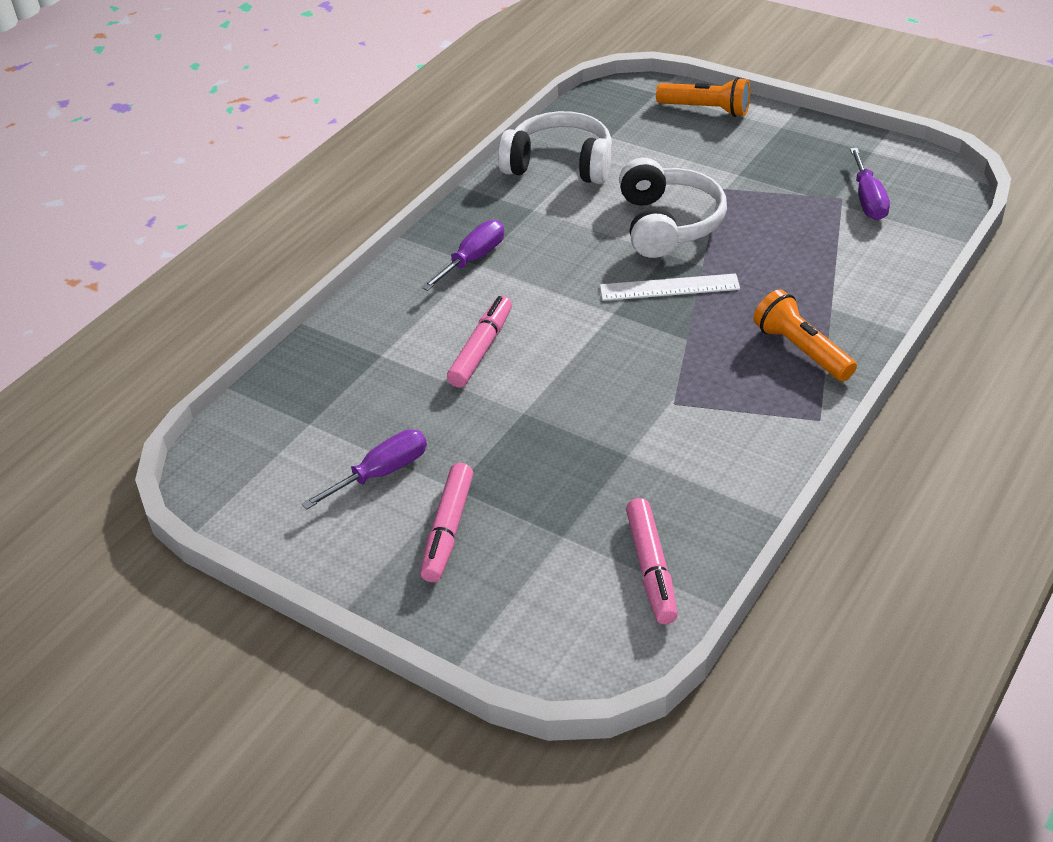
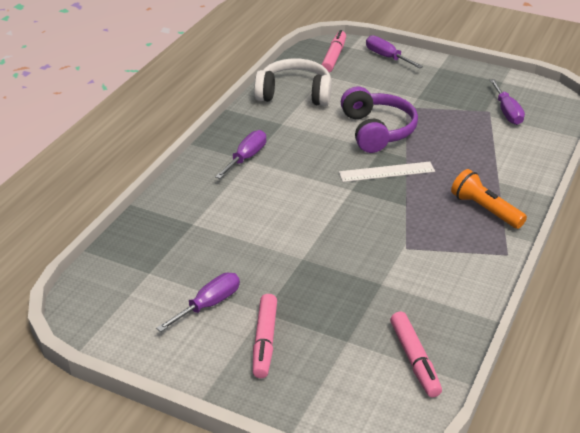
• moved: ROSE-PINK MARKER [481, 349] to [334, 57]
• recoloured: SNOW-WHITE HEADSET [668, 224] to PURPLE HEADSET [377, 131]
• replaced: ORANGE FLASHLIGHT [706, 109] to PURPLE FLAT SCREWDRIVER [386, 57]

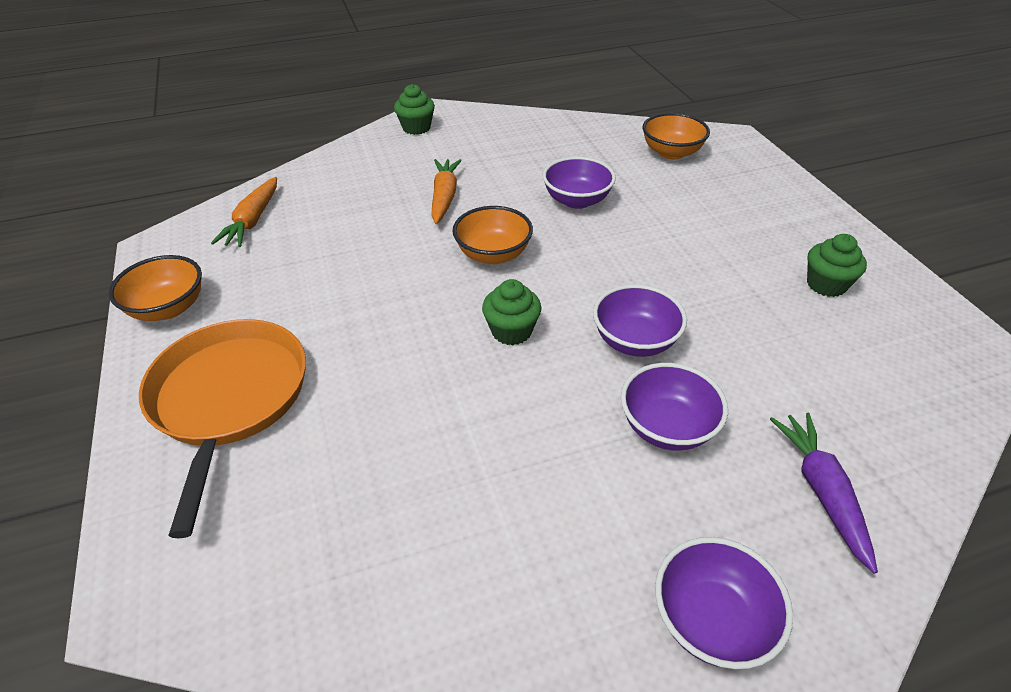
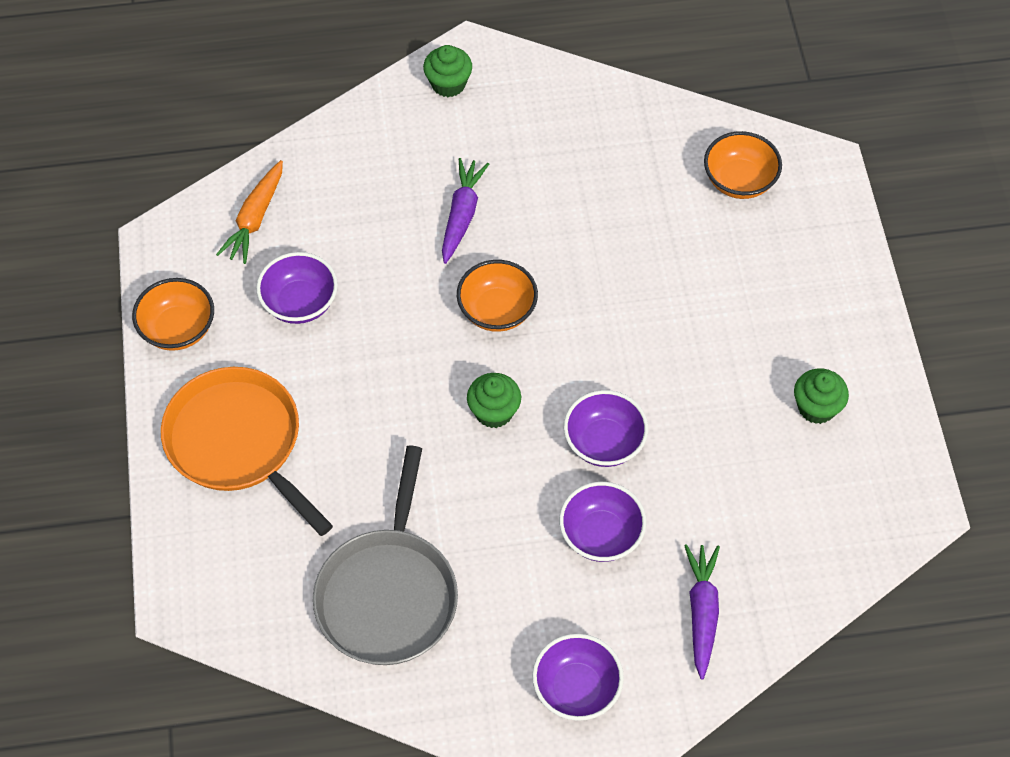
• turned: ORANGE PAN [229, 398] = [238, 442] 45 degrees counterclockwise
• moved: PURPLE DEEP DISH [577, 200] to [300, 303]
• added: ASH-GREY PAN [388, 595]
• recoloured: ORANGE TOY CARROT [444, 197] to PURPLE TOY CARROT [462, 215]

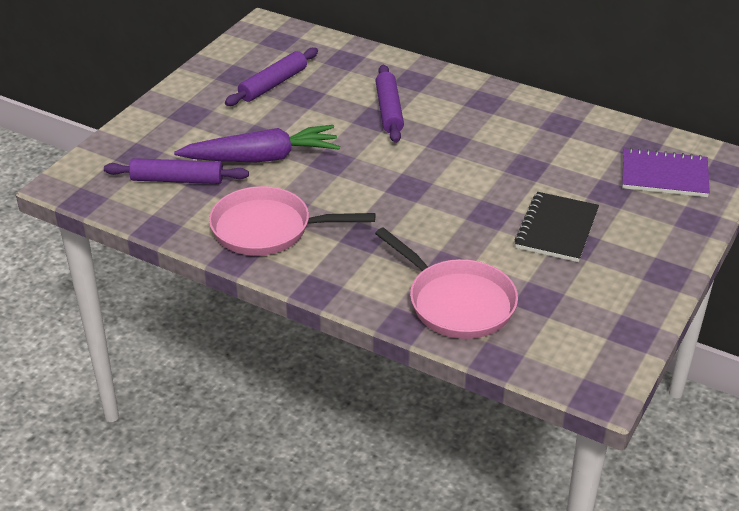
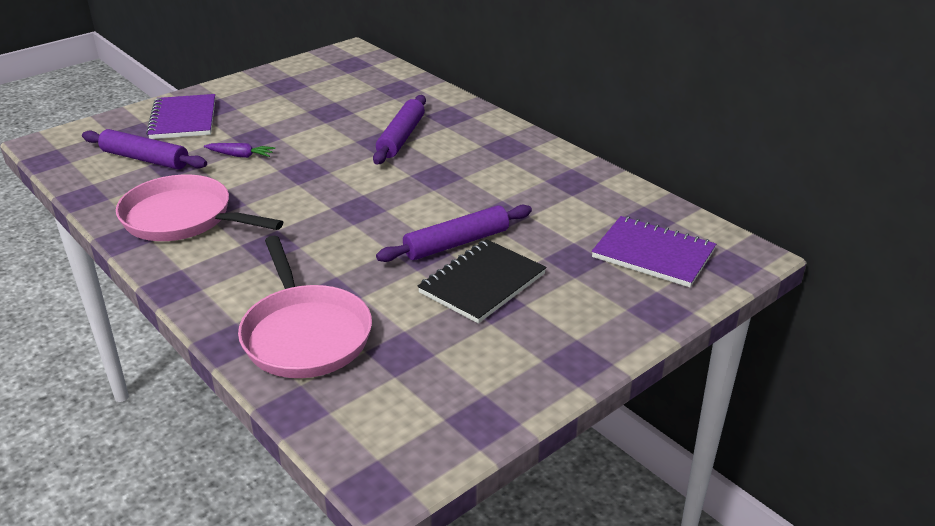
• added: PURPLE NOTEBOOK [183, 119]
• resized: PURPLE TOY CARROT [262, 158] = [240, 155] x0.42
• moved: PURPLE DOUGH ROLLER [273, 84] to [456, 243]

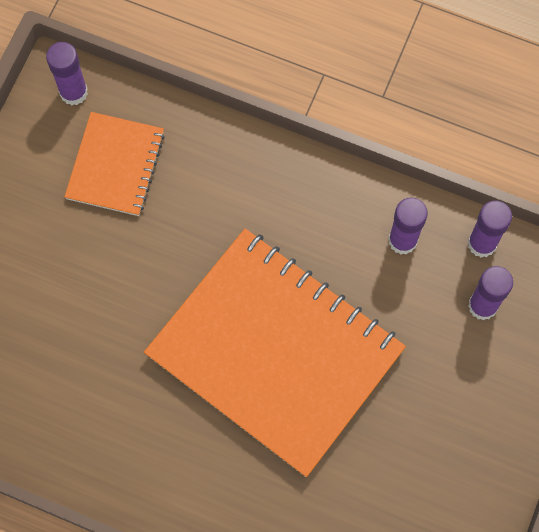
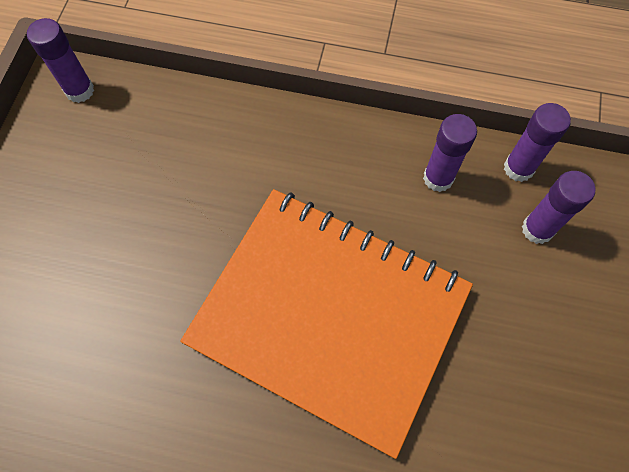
• removed: ORANGE NOTEBOOK [115, 165]

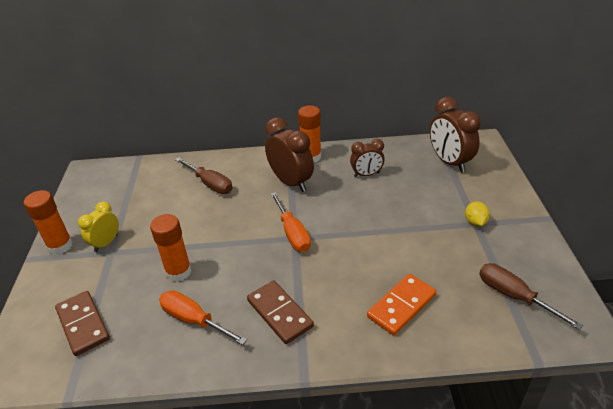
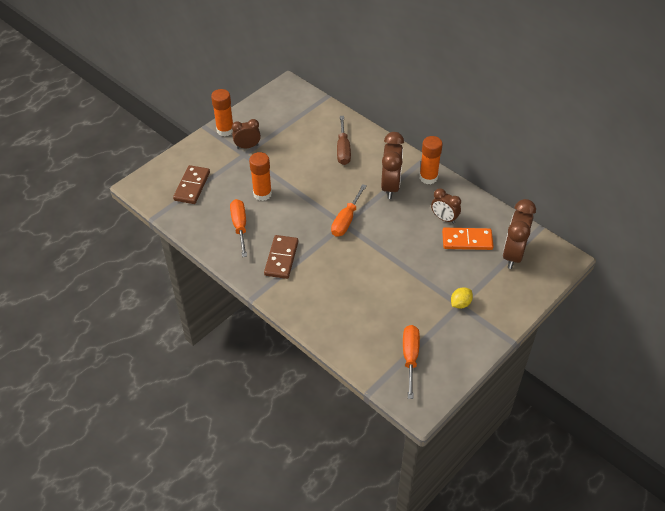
• recoloured: GOLDEN ALARM CLOCK [106, 243] to DARK BROWN ALARM CLOCK [247, 146]
• recoloured: DARK BROWN FLAT SCREWDRIVER [514, 296] to ORANGE FLAT SCREWDRIVER [410, 358]
• moved: ORANGE DOMINO [401, 306] to [467, 240]

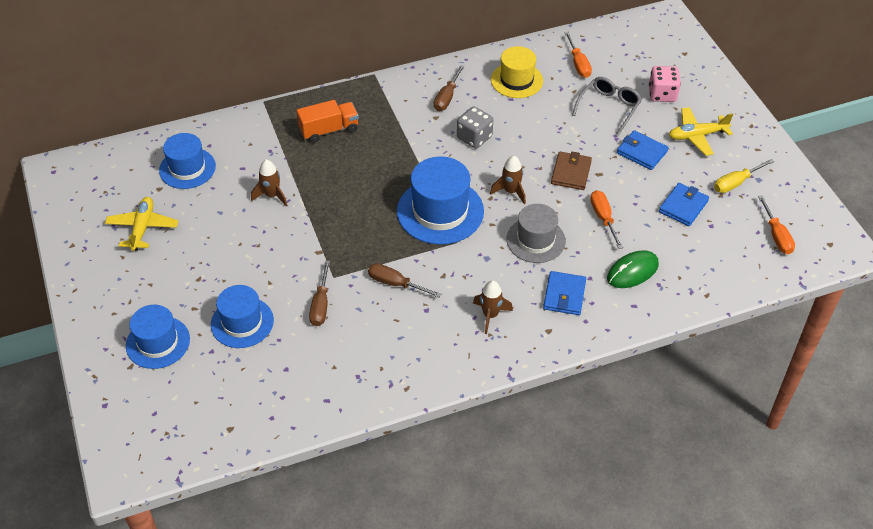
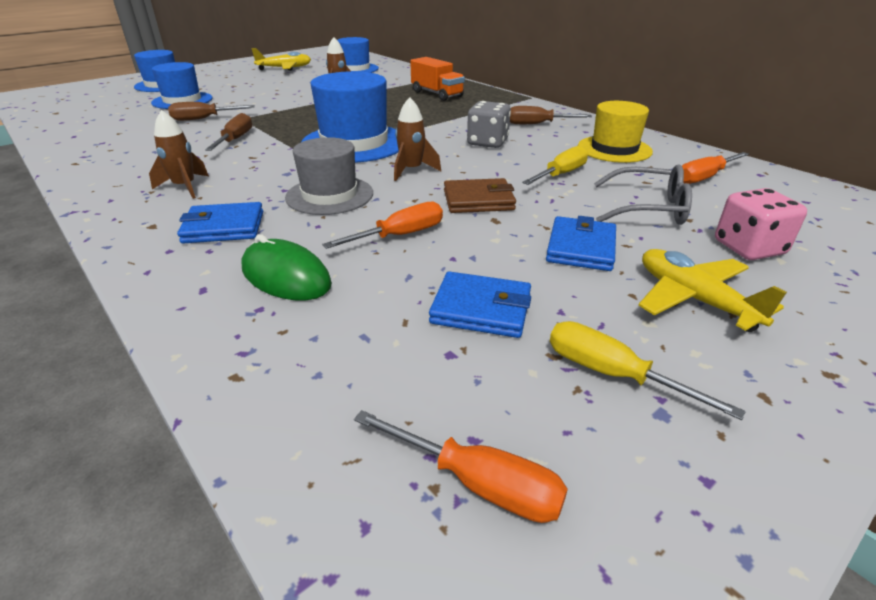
• turned: ORANGE FLAT SCREWDRIVER [776, 236] = [479, 484] 120 degrees counterclockwise
• added: GOLDEN FLAT SCREWDRIVER [561, 174]

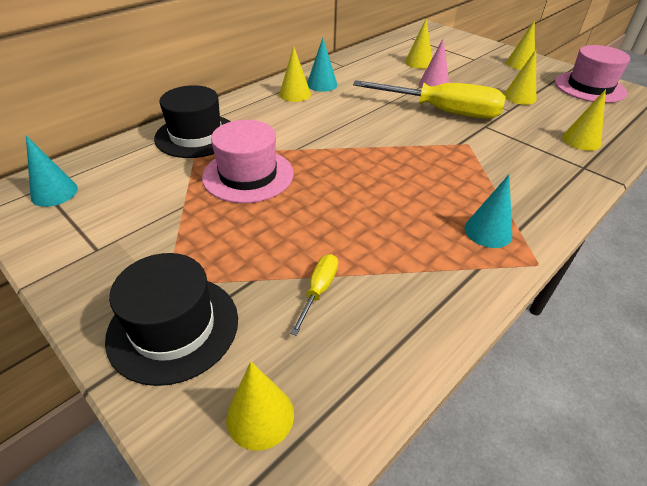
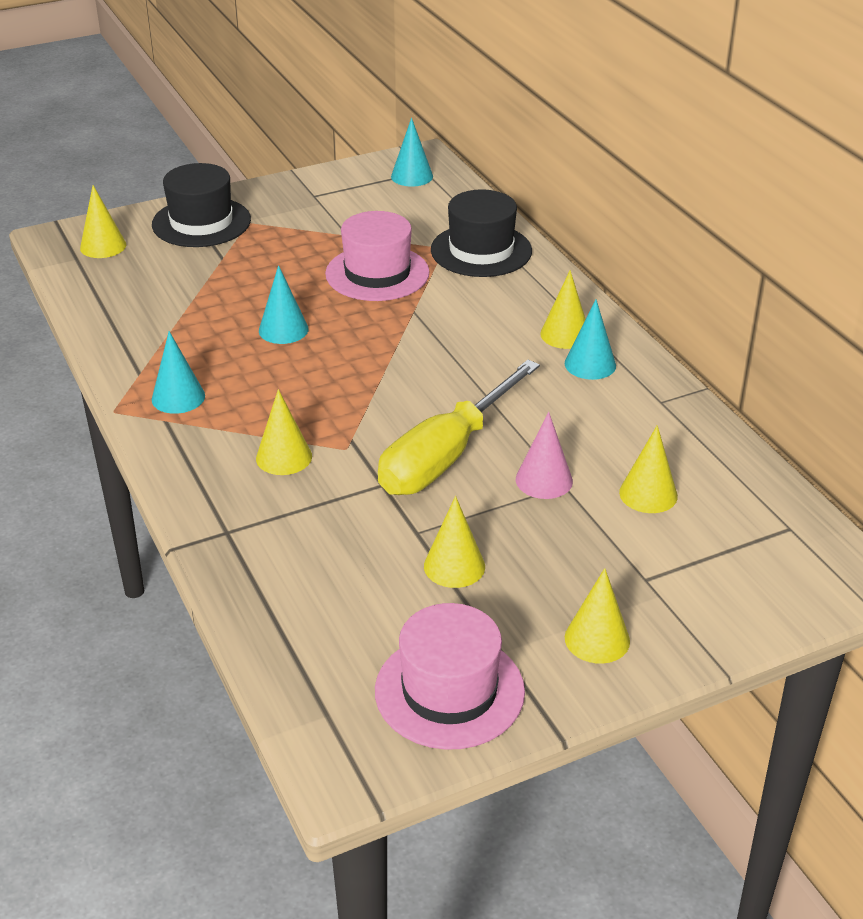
• moved: GOLDEN SOLID CONE [581, 140] to [284, 457]
• added: AQUA SOLID CONE [283, 329]
• removed: GOLDEN FLAT SCREWDRIVER [319, 290]

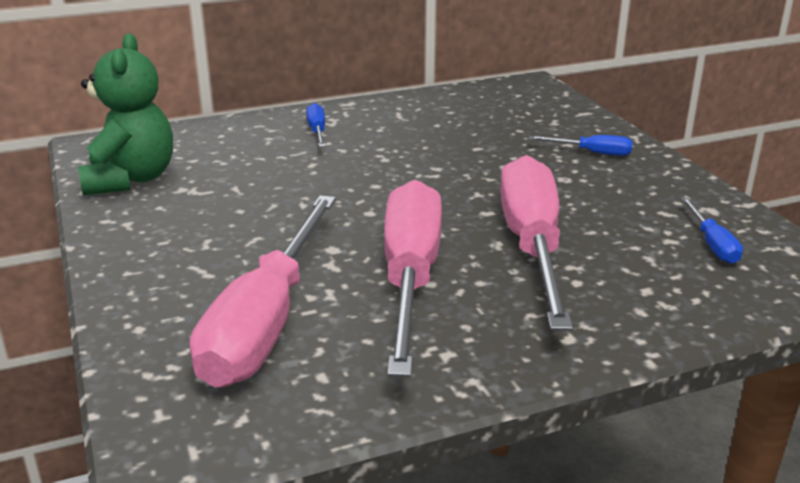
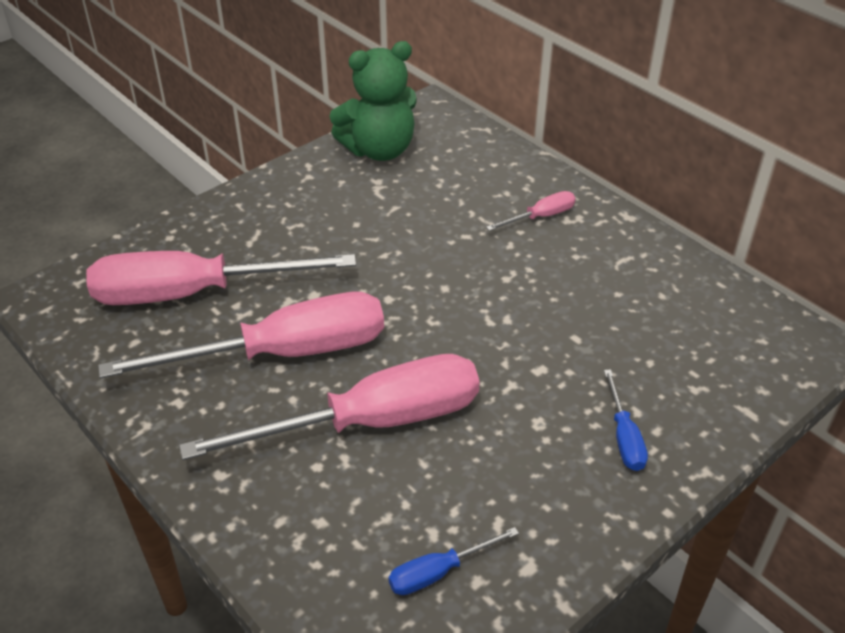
• recoloured: BLUE FLAT SCREWDRIVER [317, 131] to ROSE-PINK FLAT SCREWDRIVER [541, 217]

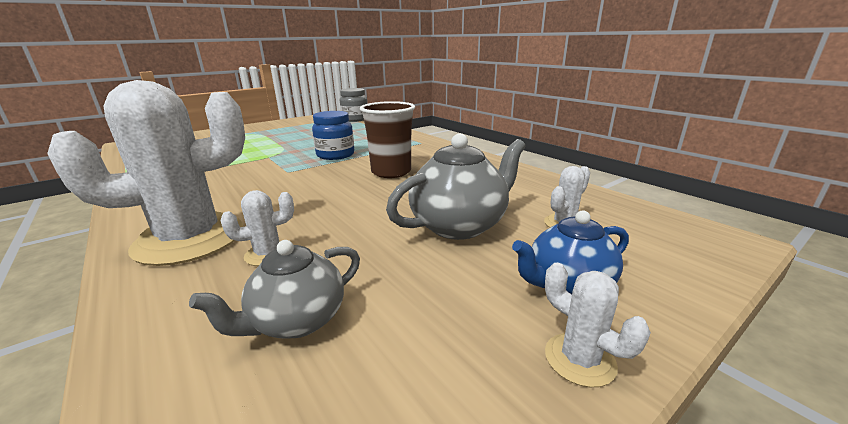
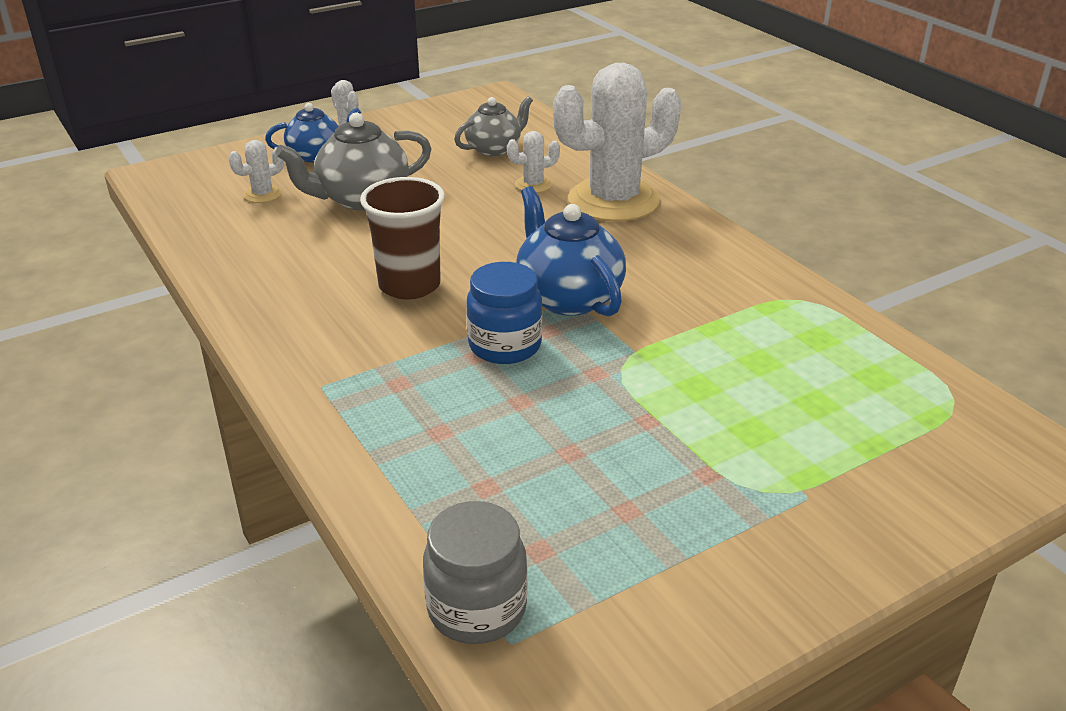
• added: BLUE TEA POT [568, 297]

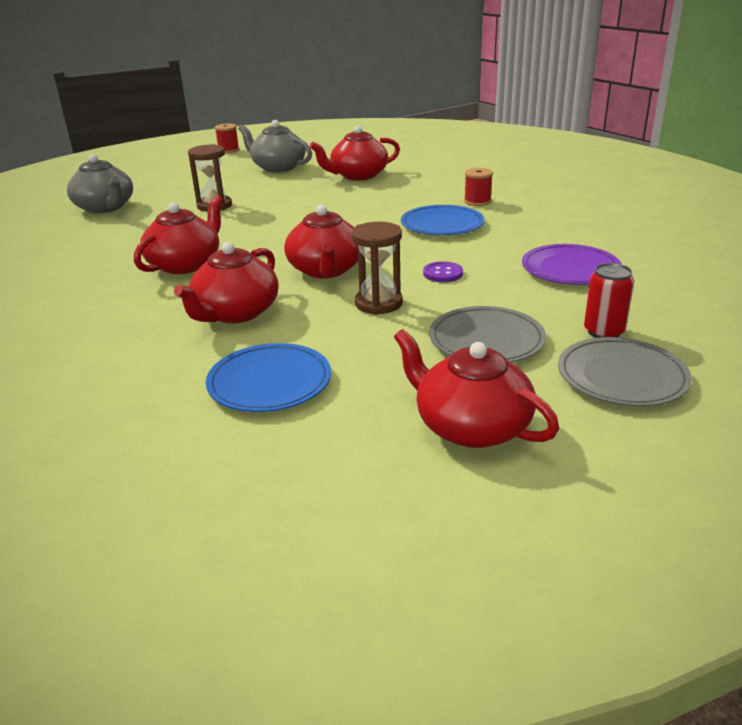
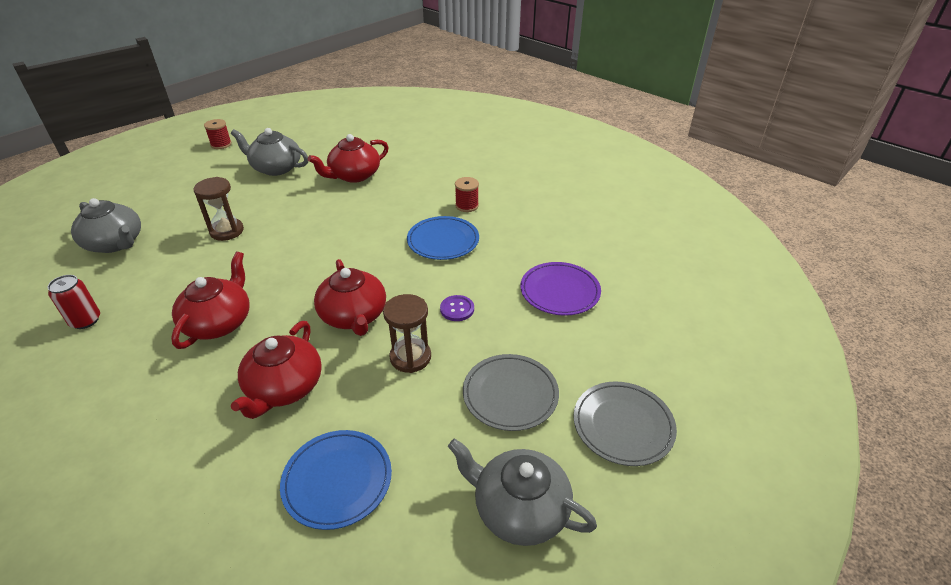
• moved: RED TIN [604, 331] to [85, 320]
• recoloured: RED TEA POT [470, 426] to ASH-GREY TEA POT [519, 508]

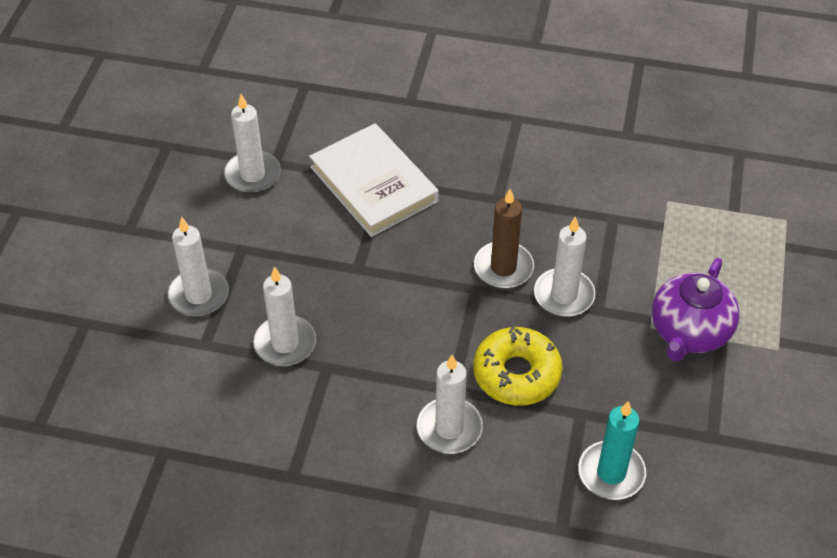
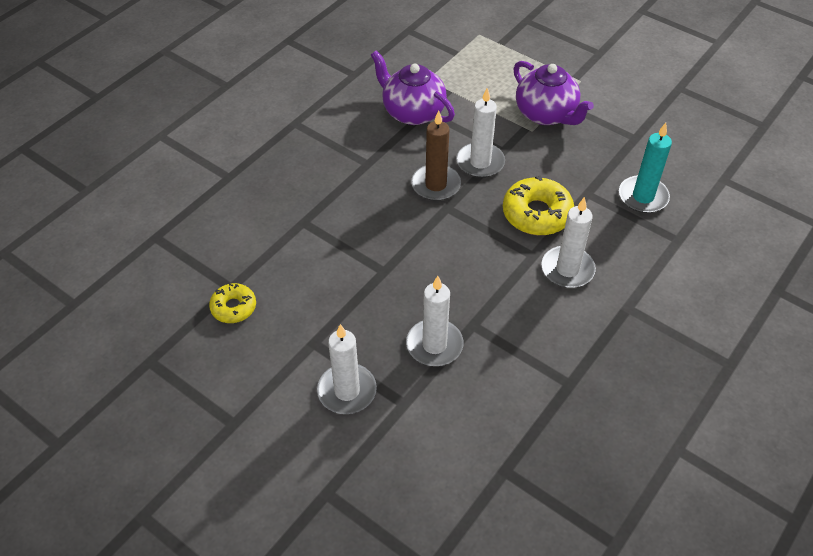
• replaced: SNOW-WHITE CANDLE [252, 175] to GOLDEN DONUT [233, 307]
• added: PURPLE TEA POT [412, 112]
• removed: SNOW-WHITE HARDCOVER [374, 184]

